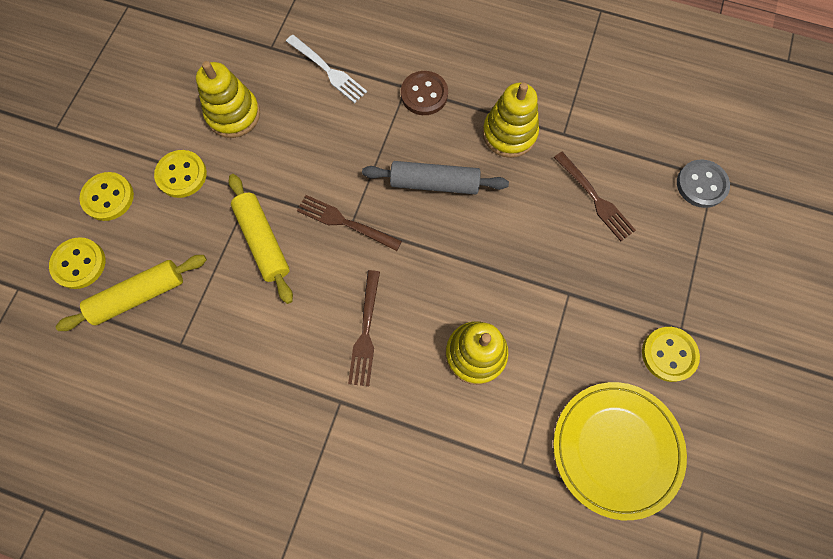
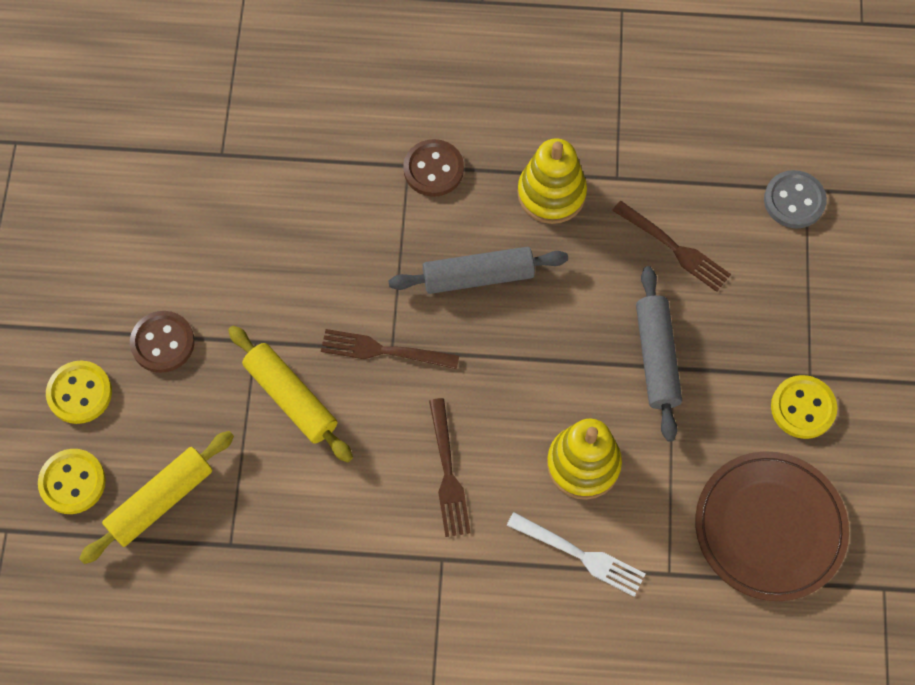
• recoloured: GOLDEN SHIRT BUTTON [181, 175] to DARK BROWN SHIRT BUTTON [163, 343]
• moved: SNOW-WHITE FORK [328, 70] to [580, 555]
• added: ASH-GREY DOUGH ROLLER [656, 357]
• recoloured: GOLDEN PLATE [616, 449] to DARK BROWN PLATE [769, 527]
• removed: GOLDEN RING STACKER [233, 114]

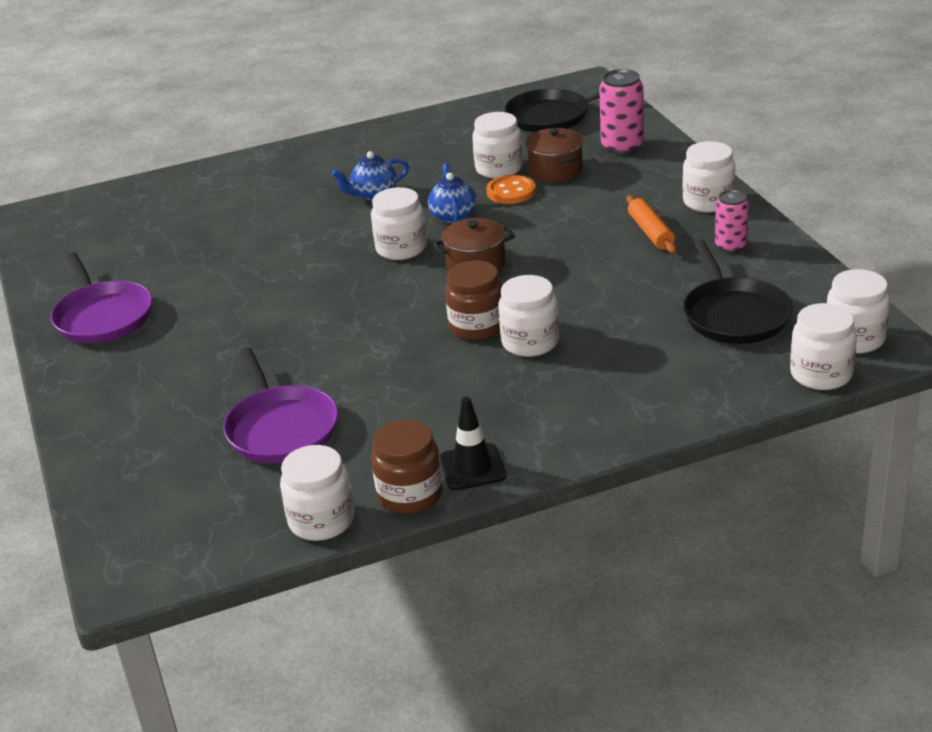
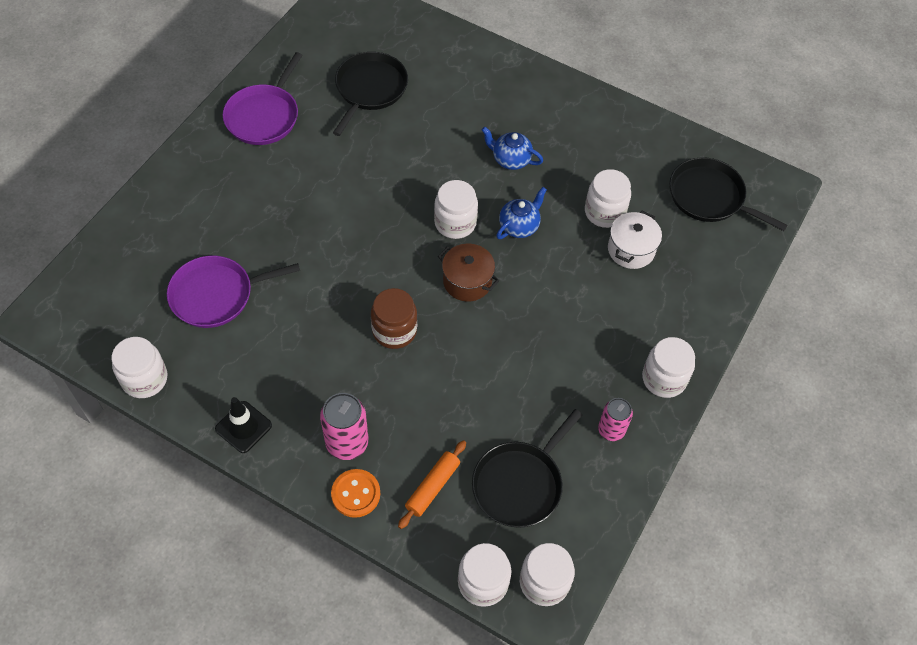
• turned: PURPLE PAN [281, 428] = [216, 295] 45 degrees clockwise
• moved: ROSE-PINK TIN [622, 147] to [347, 443]
• moved: ORANGE SHIRT BUTTON [511, 191] to [356, 494]
• added: JET-BLACK PAN [369, 89]
• moved: ORANGE DOUGH ROLLER [650, 232] to [432, 487]
• recoloured: DARK BROWN COOKING POT [555, 170] to SNOW-WHITE COOKING POT [631, 249]
• removed: DARK BROWN JAR [410, 495]
• removed: SNOW-WHITE JAR [530, 342]

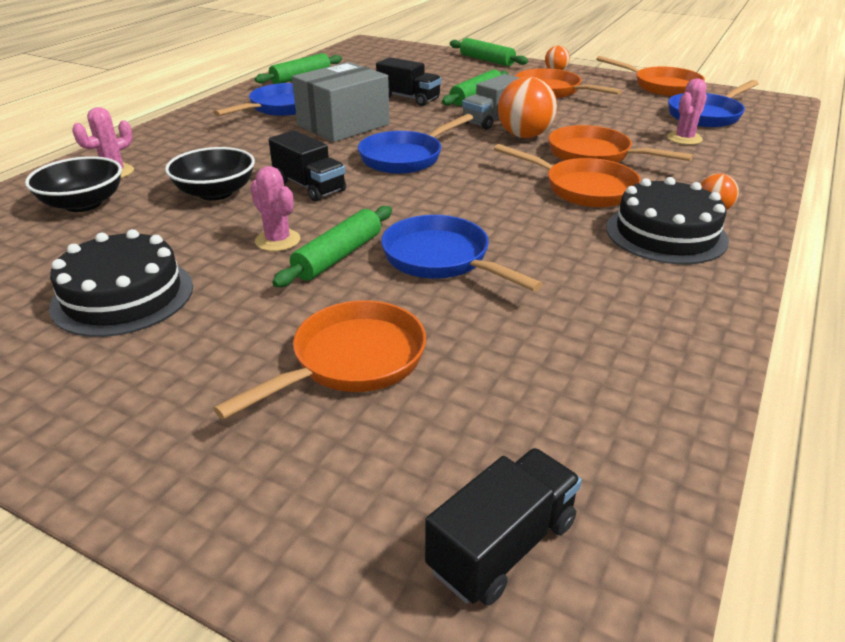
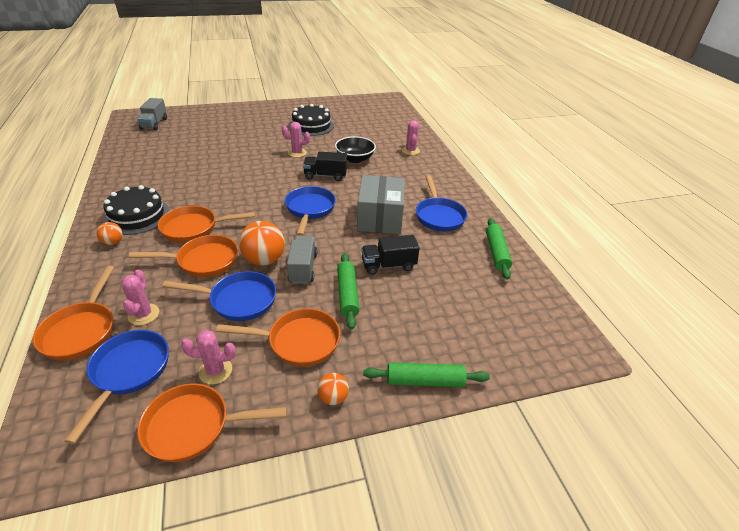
• moved: ORANGE PAN [351, 361] to [81, 330]
• recoloured: JET-BLACK TRUCK [502, 546] to ASH-GREY TRUCK [154, 124]
• moved: BLUE PAN [441, 259] to [238, 300]
• added: ROSE-PINK SAGUARO CACTUS [215, 371]
• removed: JET-BLACK DEEP DISH [83, 204]
• removed: GREEN DOUGH ROLLER [338, 256]

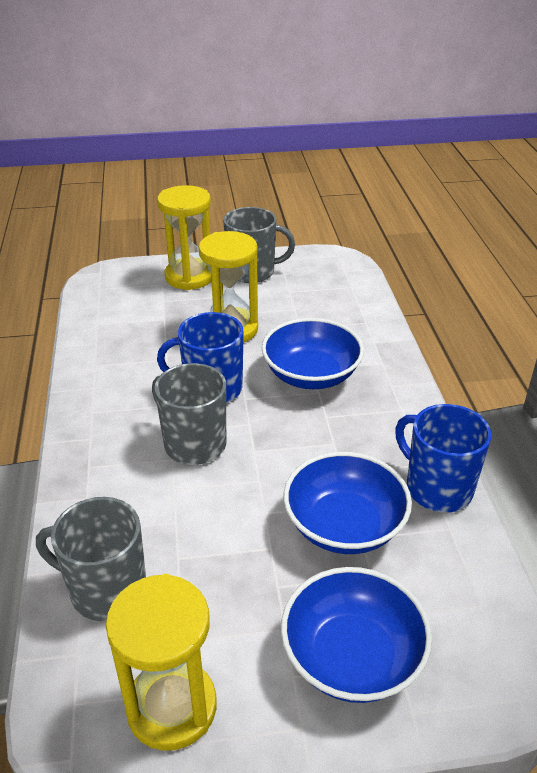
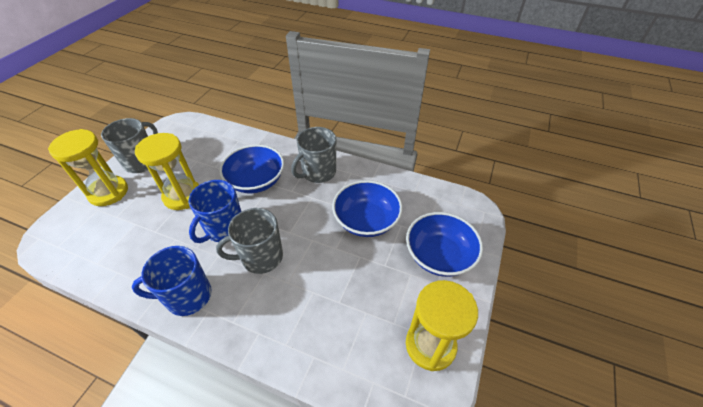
• moved: BLUE TEA MUG [437, 488] to [187, 296]
• moved: ASH-GREY TEA MUG [106, 590] to [318, 172]

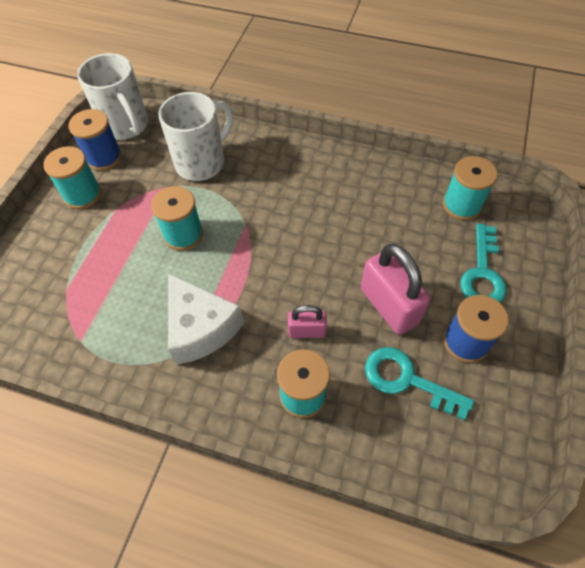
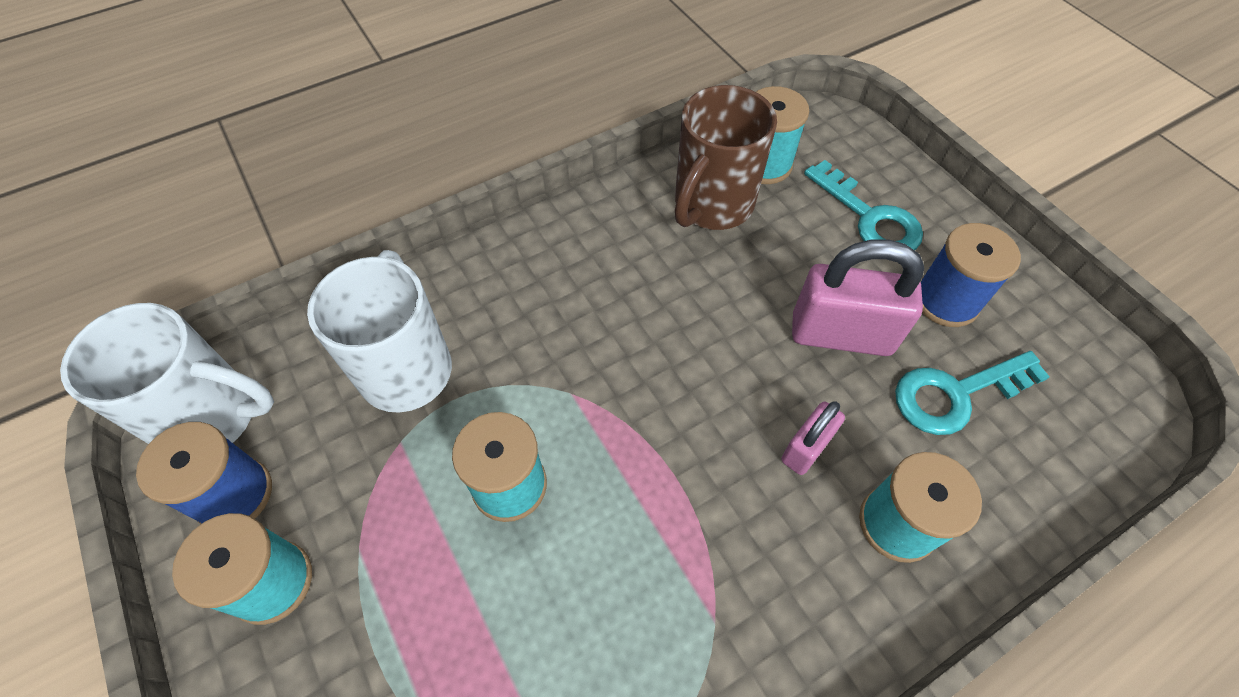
• added: DARK BROWN TEA MUG [712, 205]
• removed: SNOW-WHITE CHEESE [200, 328]

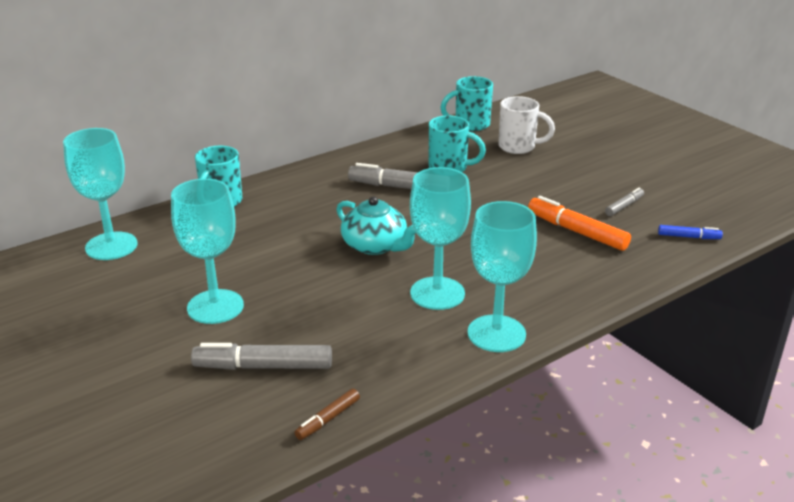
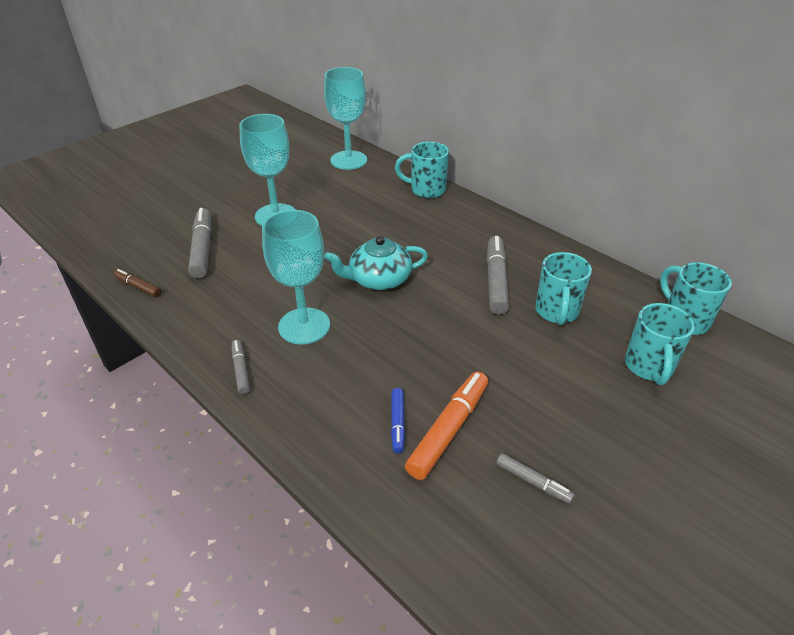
• replaced: AQUA CHALICE [496, 333] to ASH-GREY MARKER [241, 370]
• turned: AQUA TEA POT [375, 245] = [379, 279] 45 degrees clockwise
• moved: BLUE MARKER [688, 237] to [397, 423]
• recoloured: SNOW-WHITE TEA MUG [518, 147] to AQUA TEA MUG [649, 367]

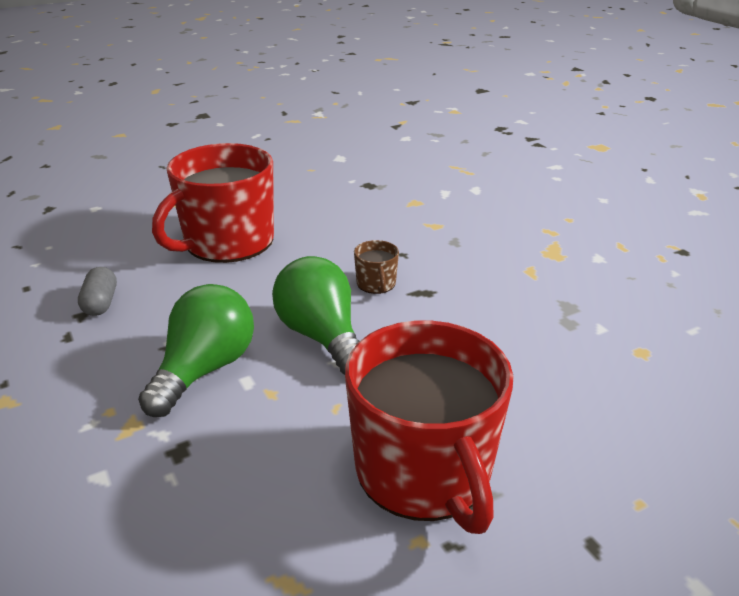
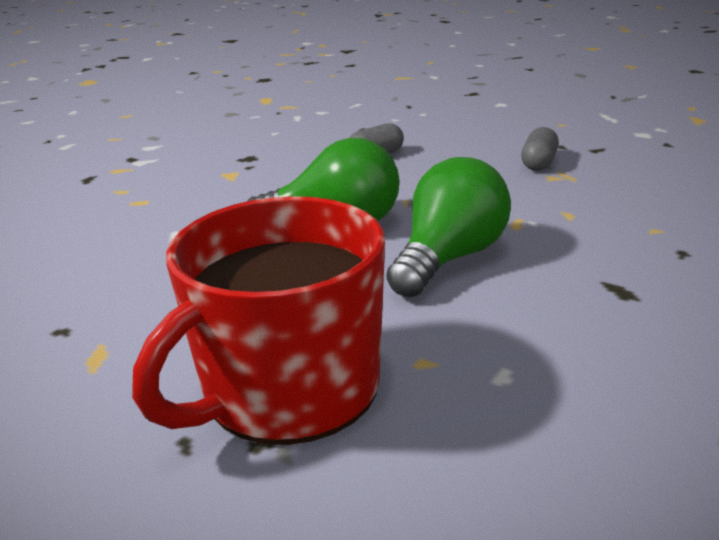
• replaced: RED TEA MUG [227, 242] to ASH-GREY CAPSULE [539, 163]
• removed: DARK BROWN TEA MUG [376, 284]

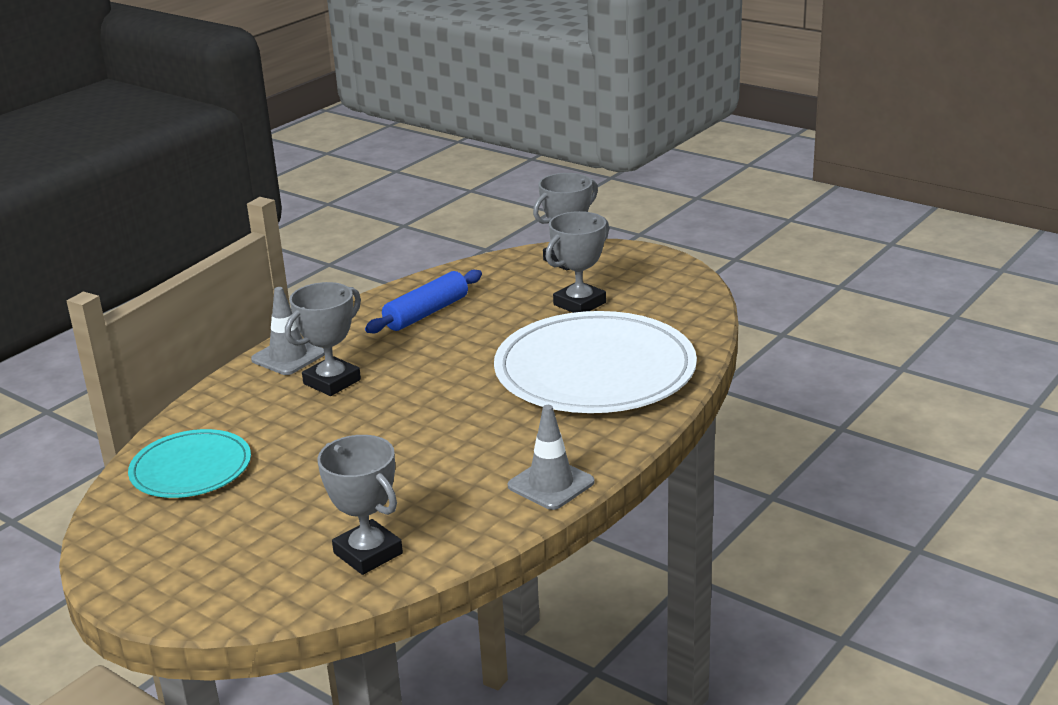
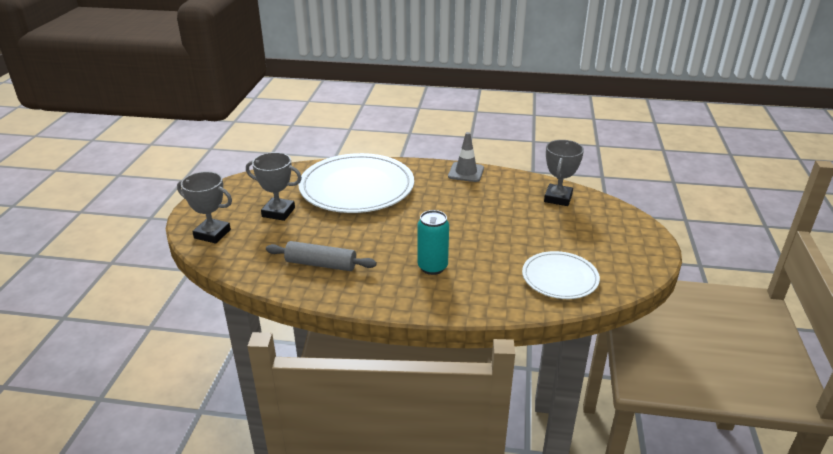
• recoloured: BLUE DOUGH ROLLER [426, 313] to ASH-GREY DOUGH ROLLER [321, 264]
• replaced: ASH-GREY PRIZE CUP [332, 382] to AQUA TIN [432, 267]
• recoloured: AQUA PLATE [191, 469] to SNOW-WHITE PLATE [560, 278]
• removed: ASH-GREY SAFETY CONE [288, 357]

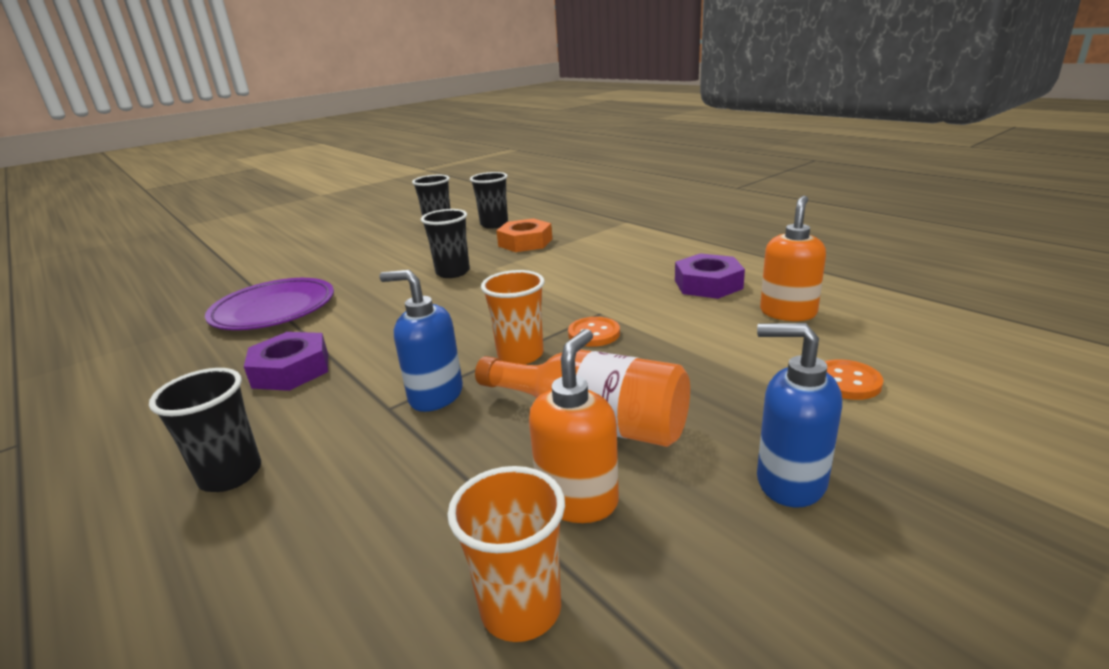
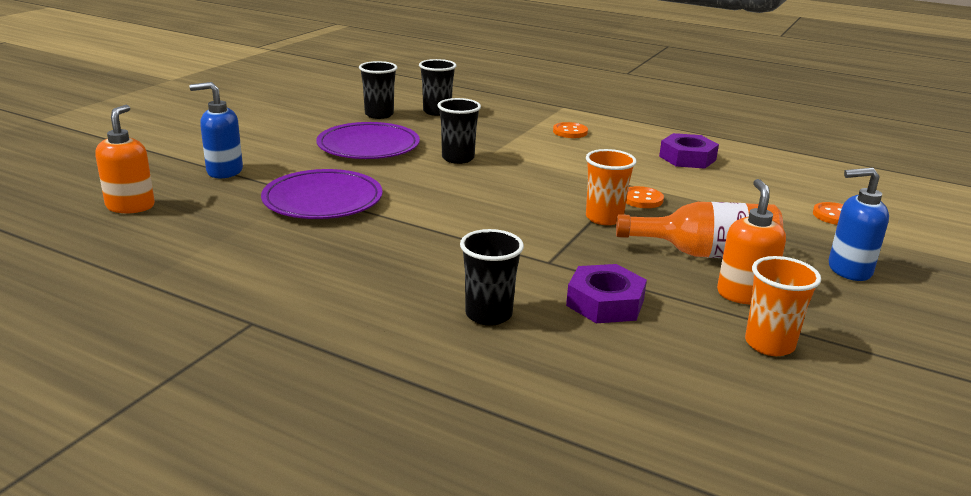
• moved: ORANGE PUMP BOTTLE [788, 312] to [131, 206]
• moved: BLUE PUMP BOTTLE [435, 396] to [224, 171]
• added: PURPLE PLATE [368, 146]
• added: ORANGE SHIRT BUTTON [570, 132]
• moved: PURPLE NUT [291, 370] to [605, 303]
• removed: ORANGE NUT [525, 242]

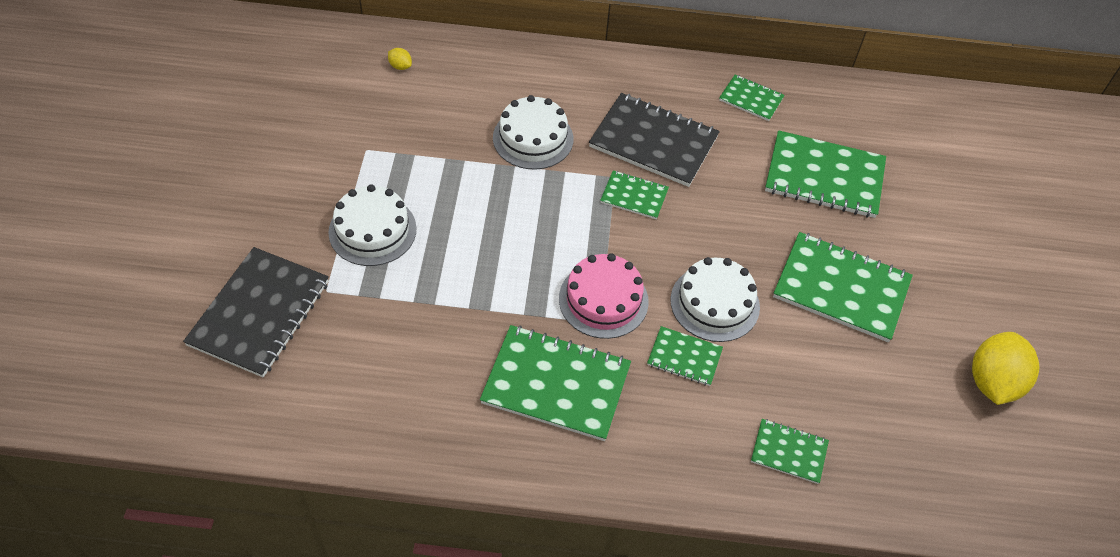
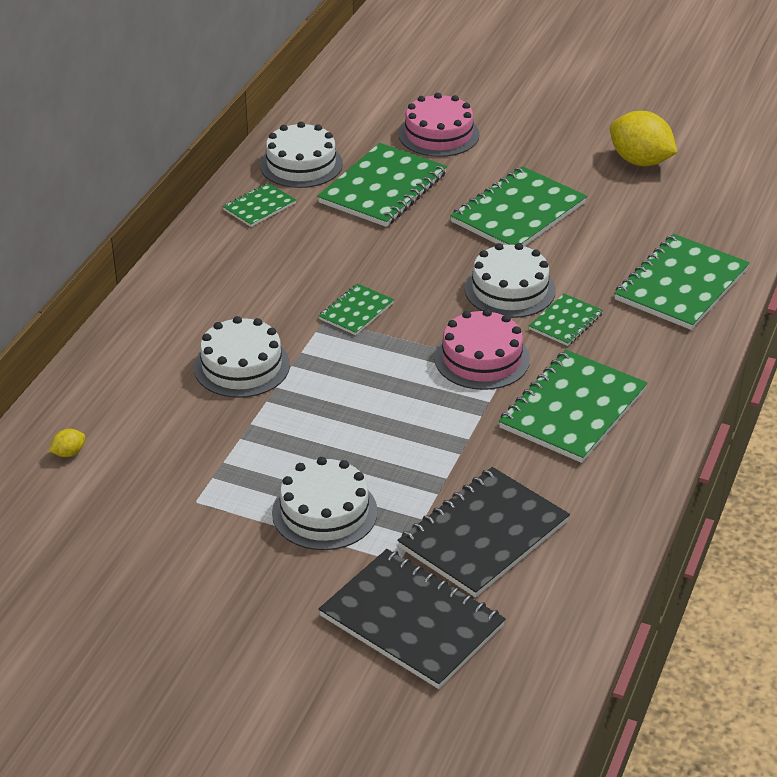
• added: SNOW-WHITE CAKE [301, 164]
• moved: JET-BLACK NOTEBOOK [653, 142] to [483, 535]
• added: ROSE-PINK CAKE [438, 134]
• resized: GREEN NOTEBOOK [789, 452] = [681, 285] x1.92

